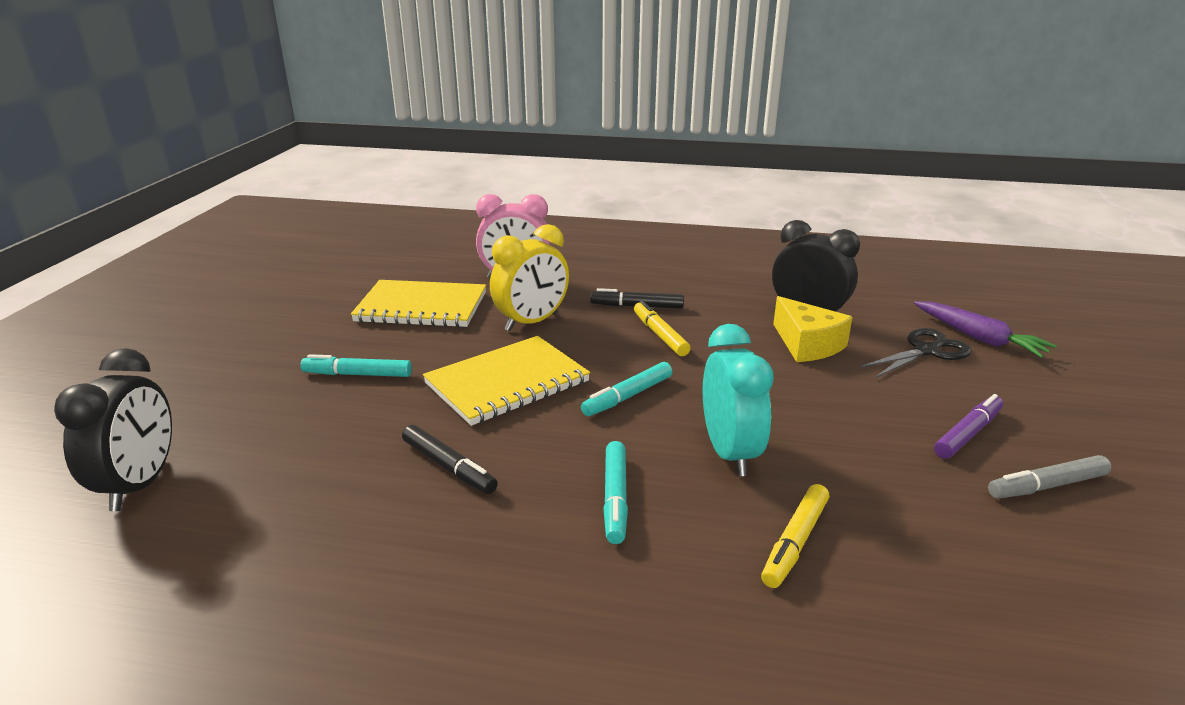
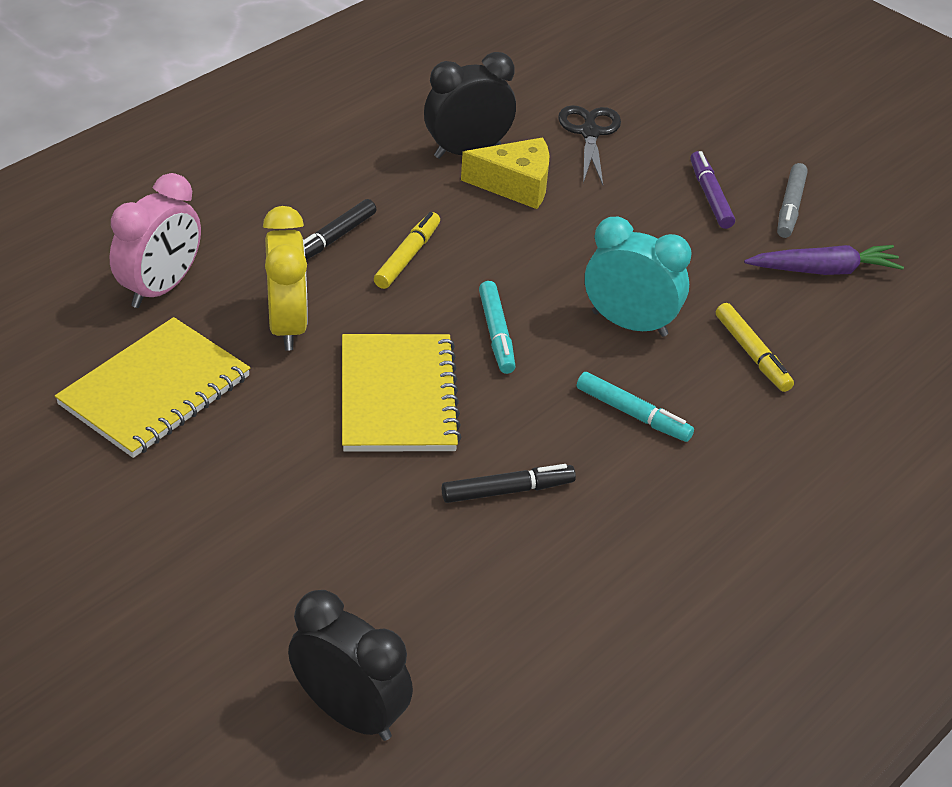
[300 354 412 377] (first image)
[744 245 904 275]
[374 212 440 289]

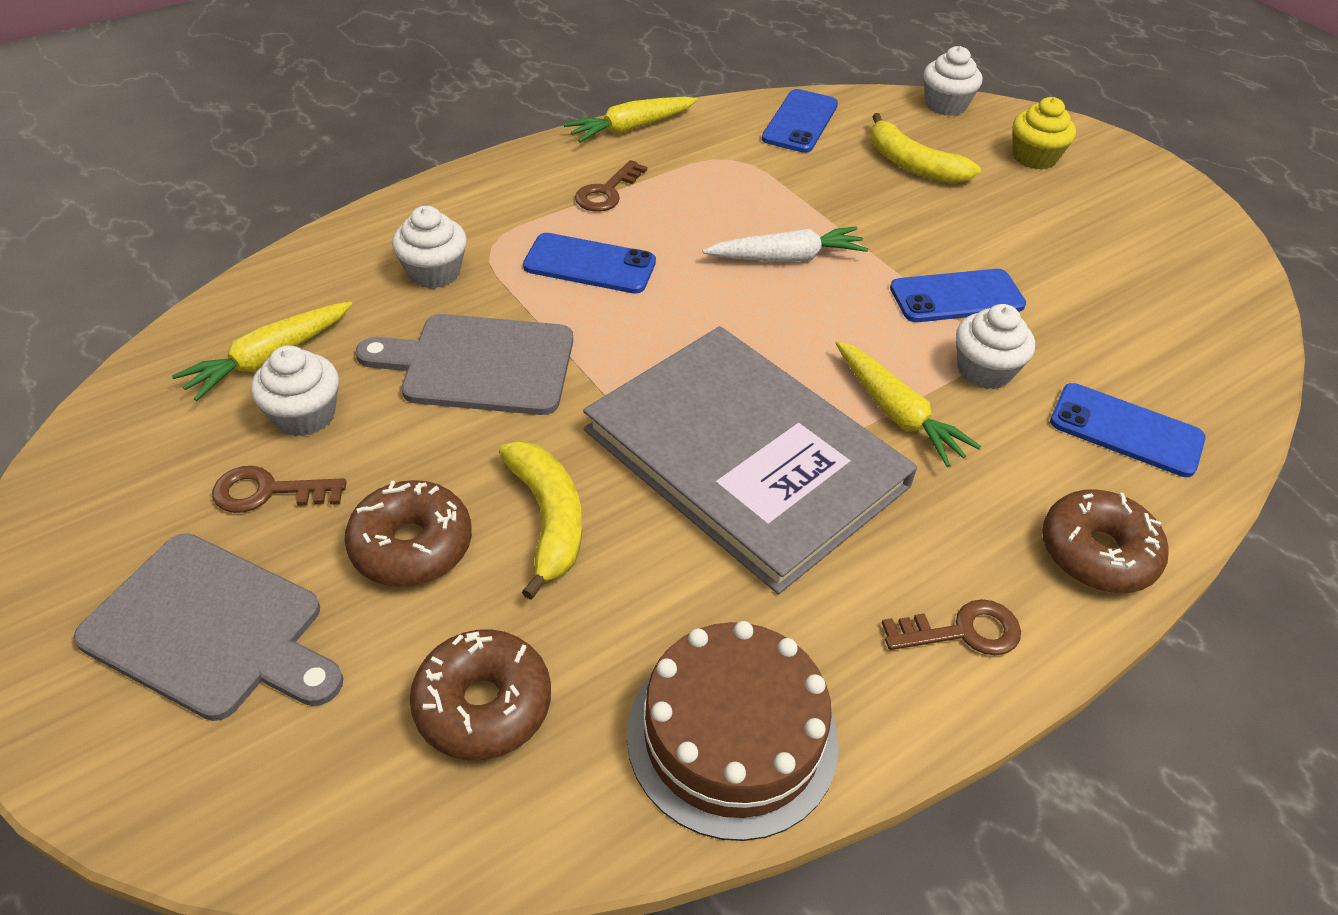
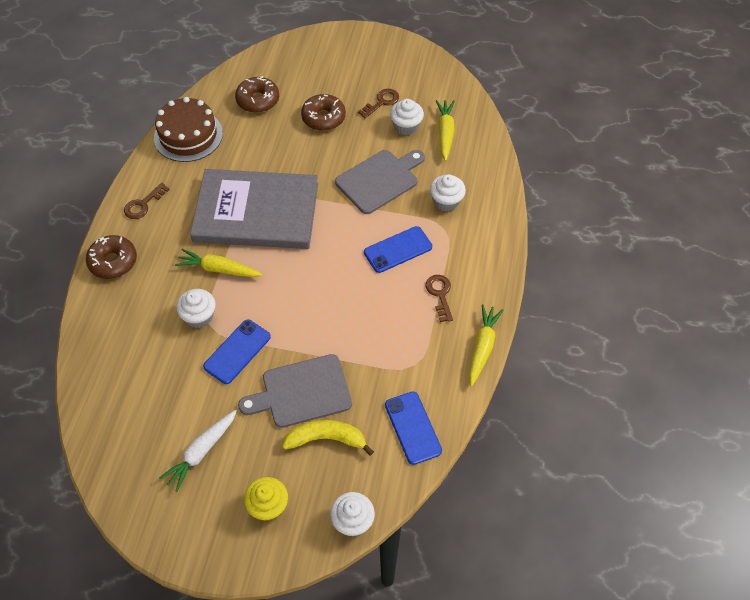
[499 441 582 600] (first image)
[1050 383 1206 477] (first image)
[238 354 352 428]
[159 410 237 492]

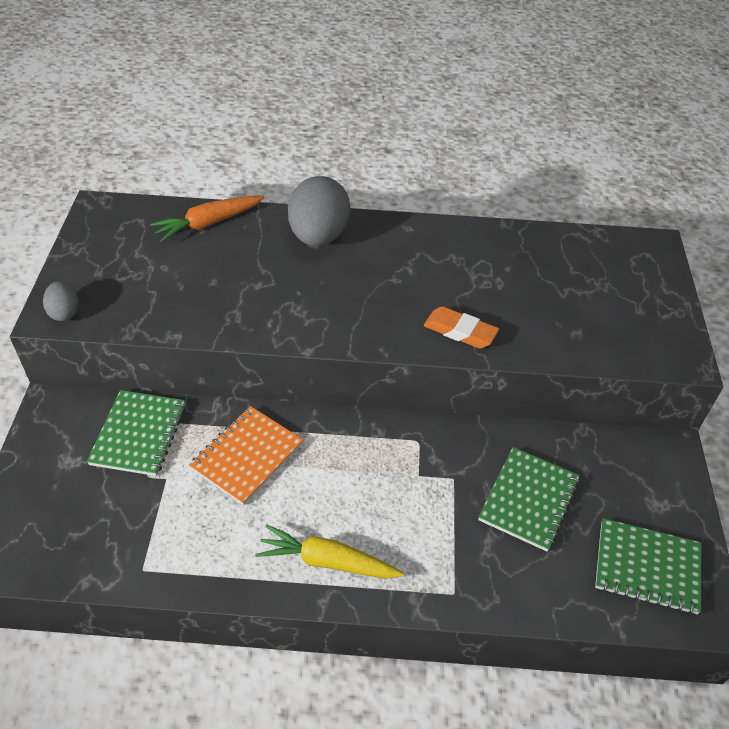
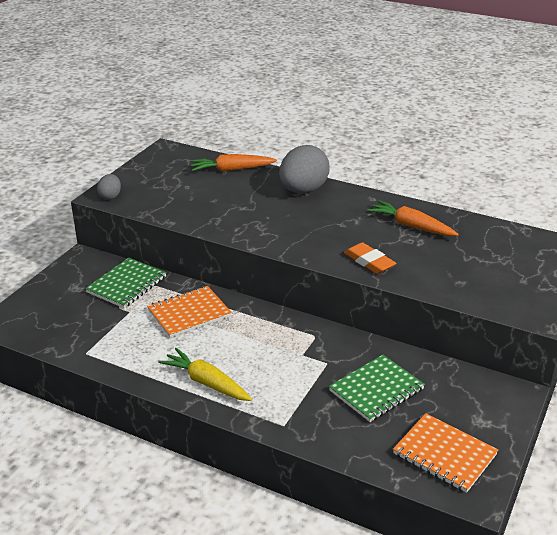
[367 200 459 236]
[393 413 498 493]

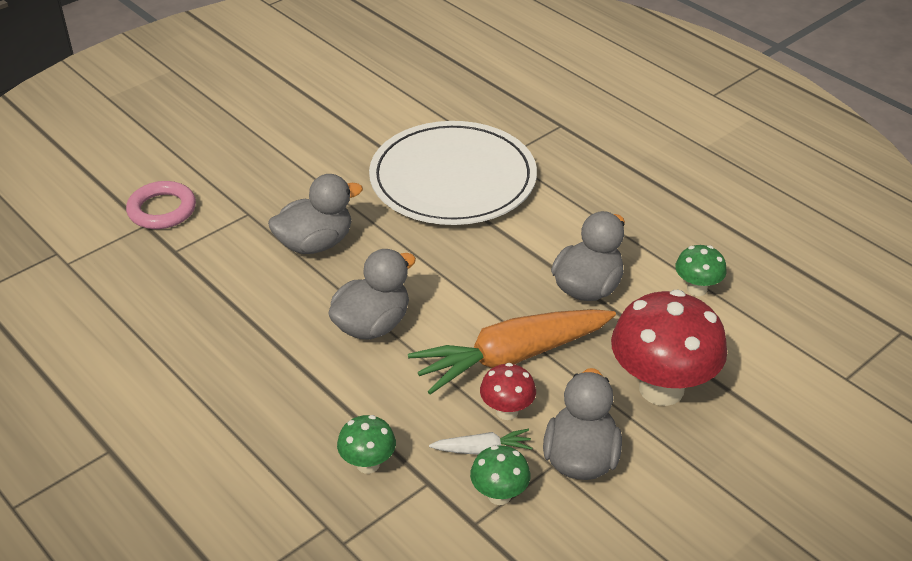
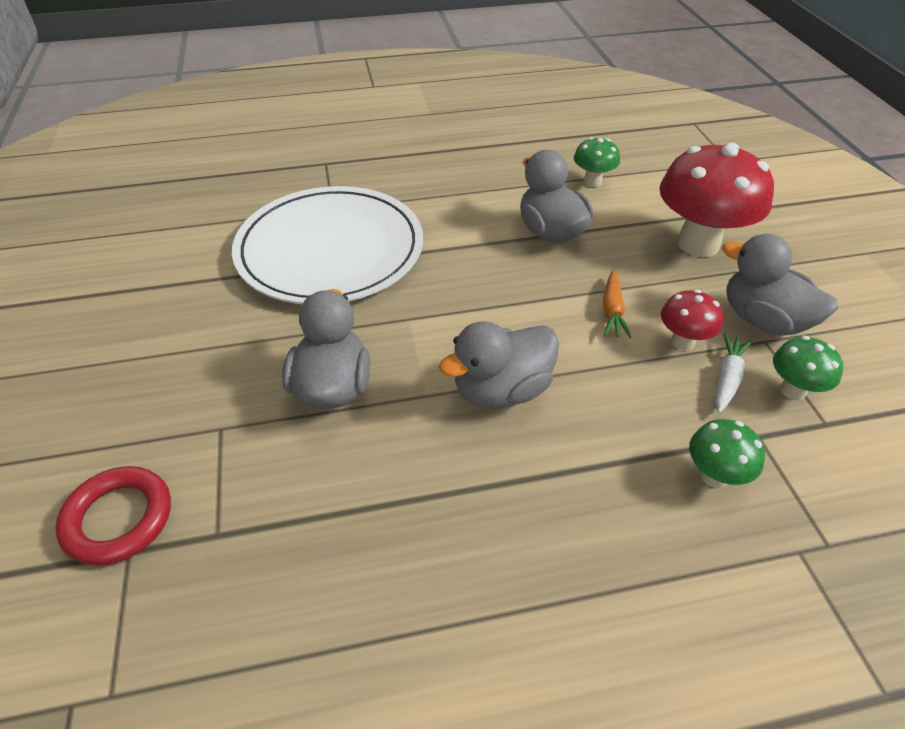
[56 466 171 565]
[439 321 559 409]
[603 270 632 338]

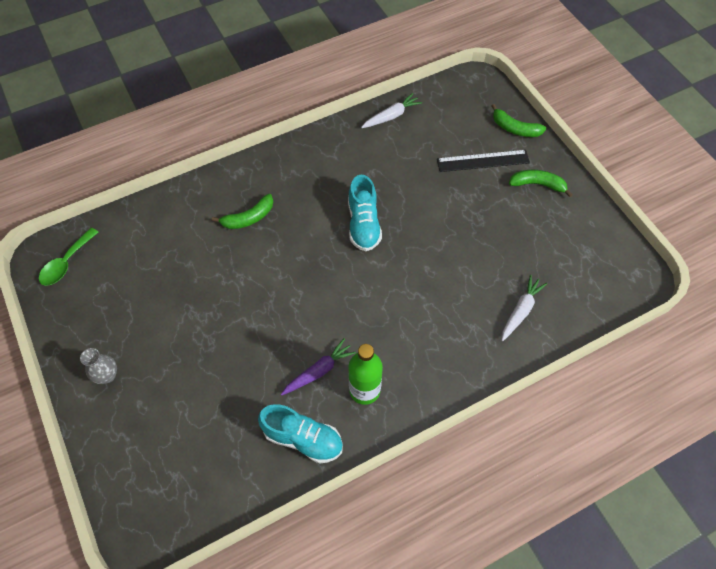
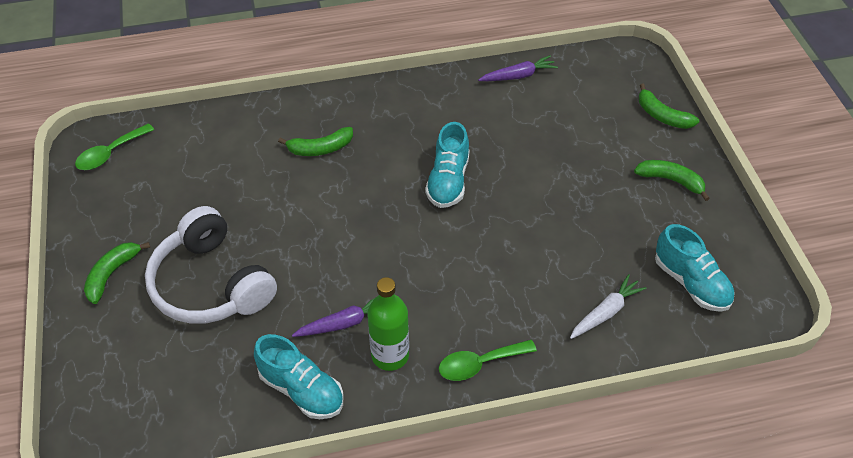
[437 150 530 172] (first image)
[145 206 277 324]
[439 340 537 381]
[655 224 735 312]
[84 242 150 304]
[478 55 558 81]

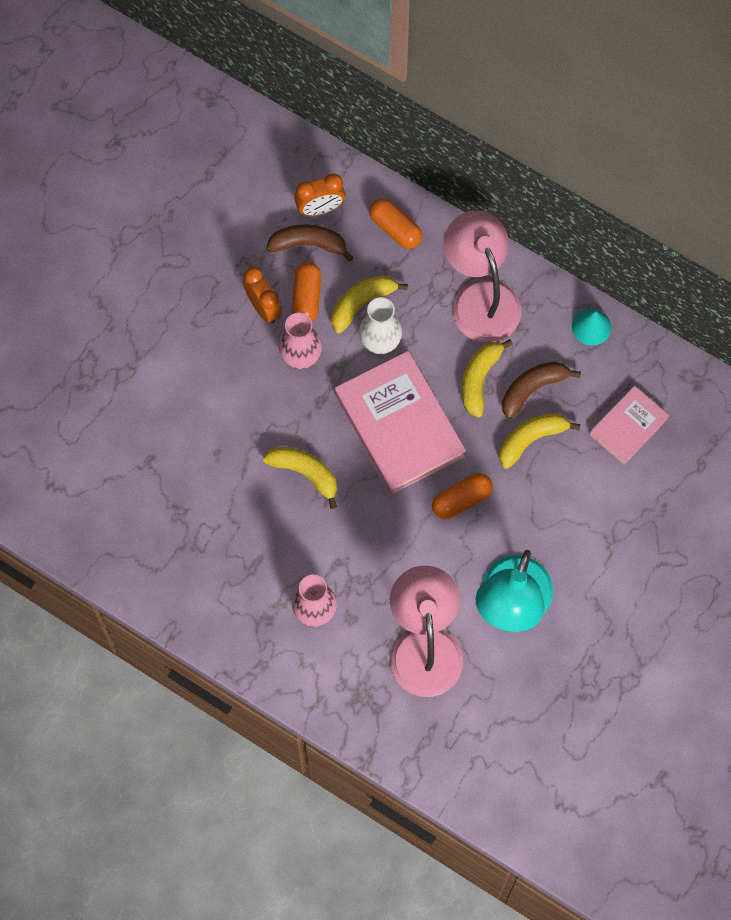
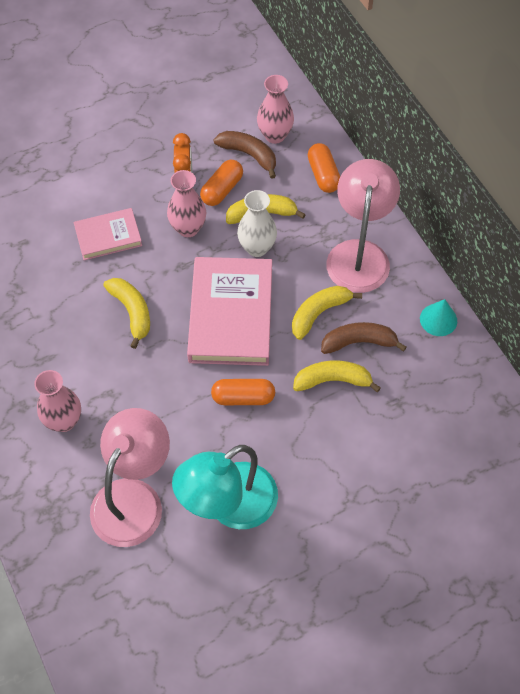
[74 208 142 260]
[257 75 294 144]

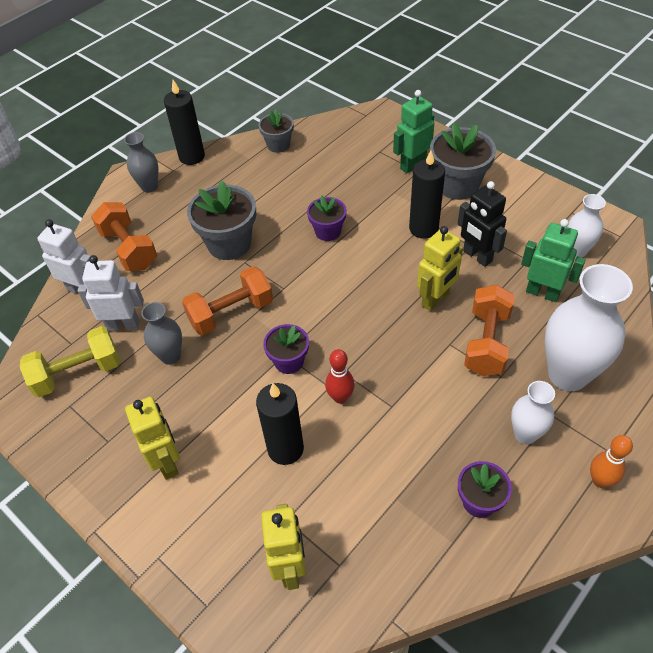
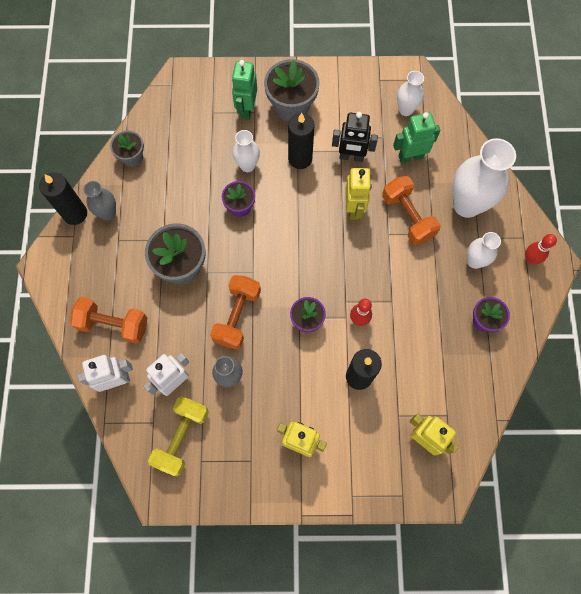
[233 130 260 172]
[83 181 116 221]
[525 234 557 264]

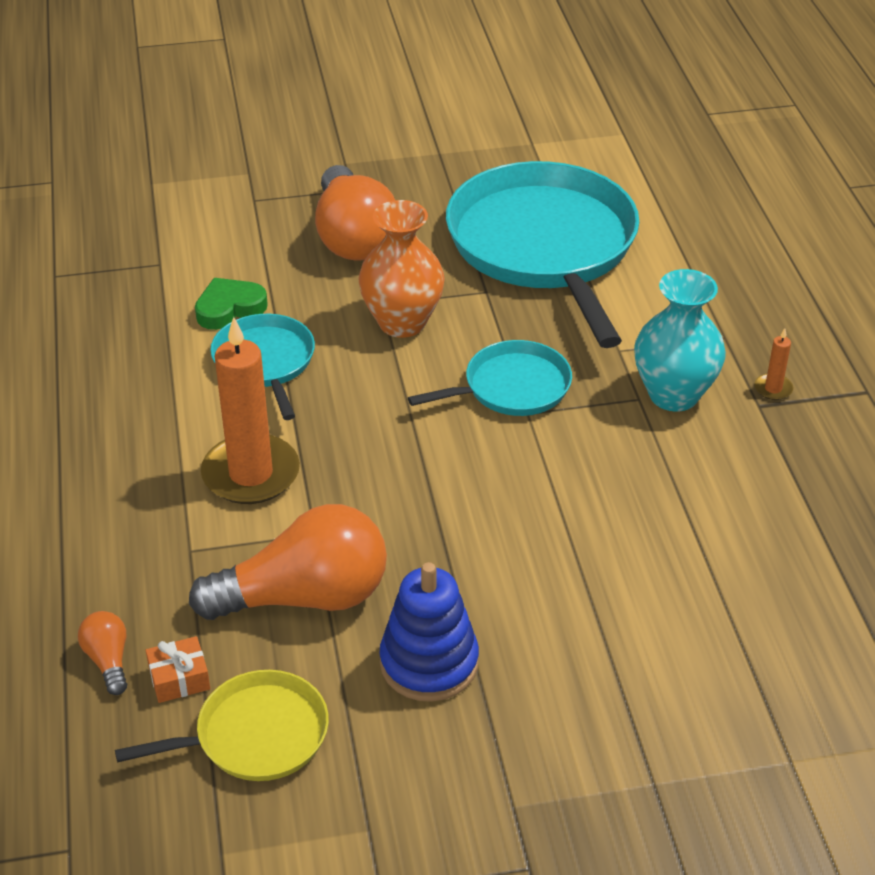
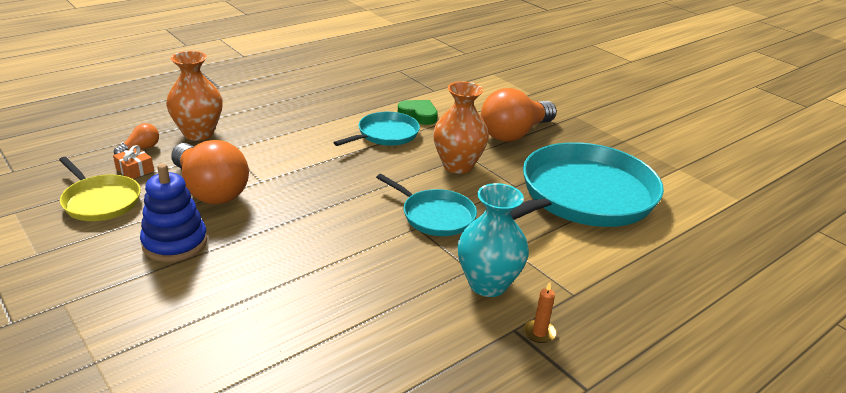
[201 317 300 504] (first image)
[166 51 223 141]

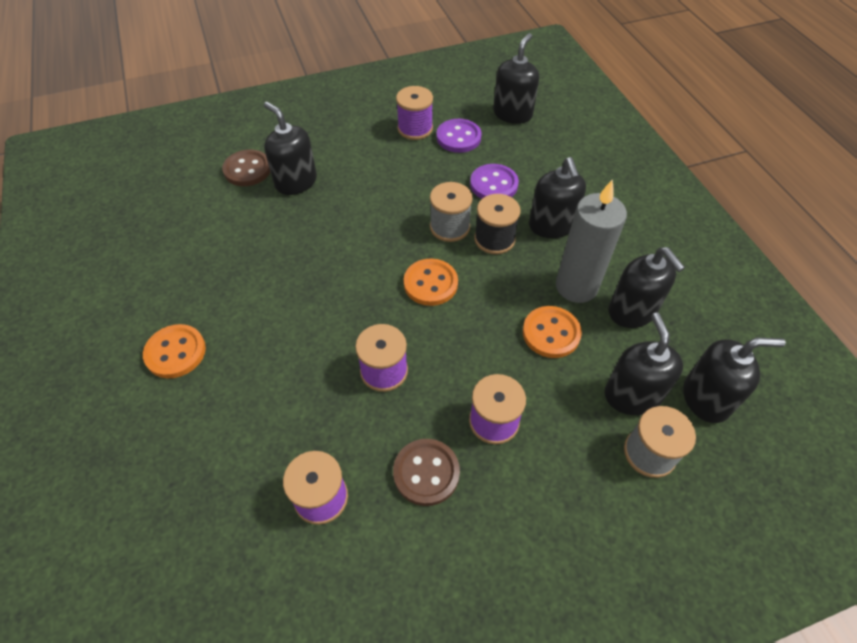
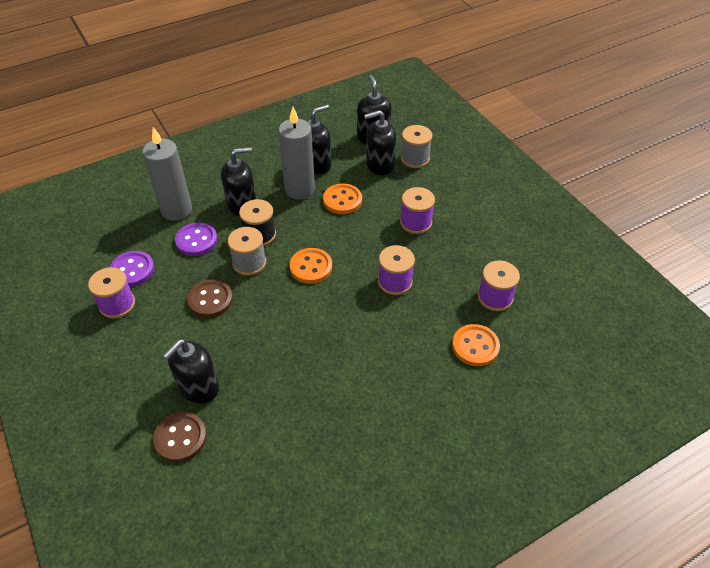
[493 33 539 124] (first image)
[142 127 192 221]
[452 324 500 366]
[187 279 233 318]

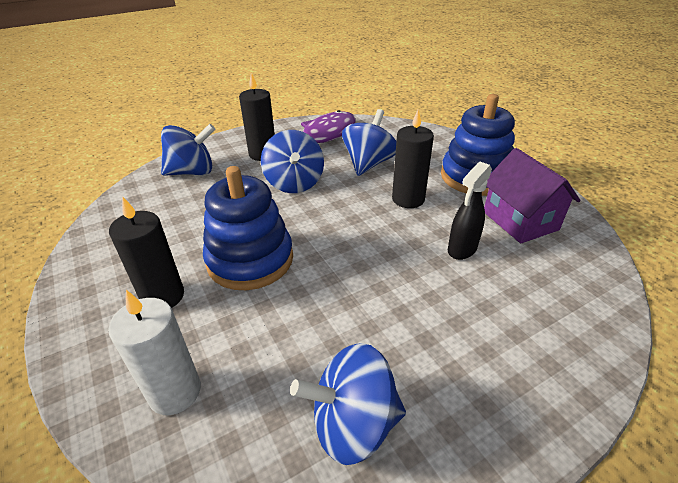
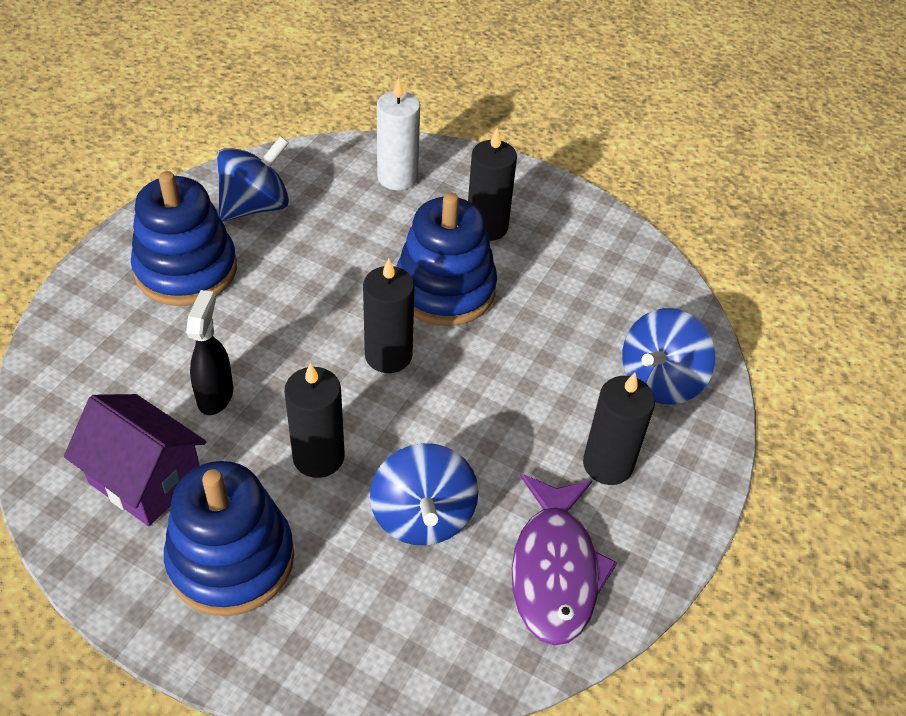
[261 130 324 193] (first image)
[131 171 237 306]
[363 258 415 373]

